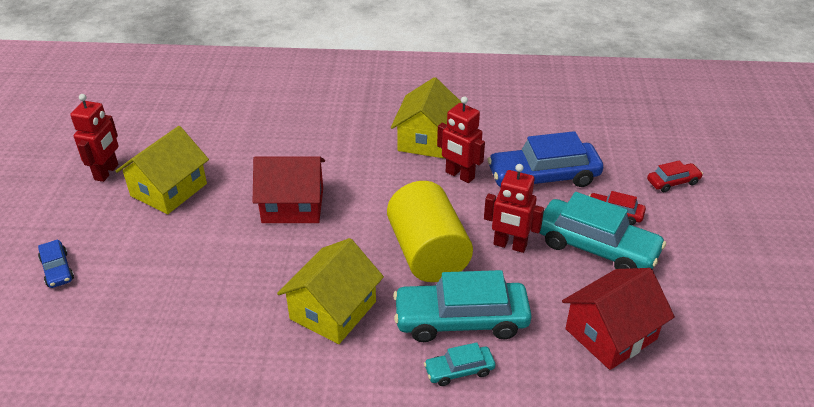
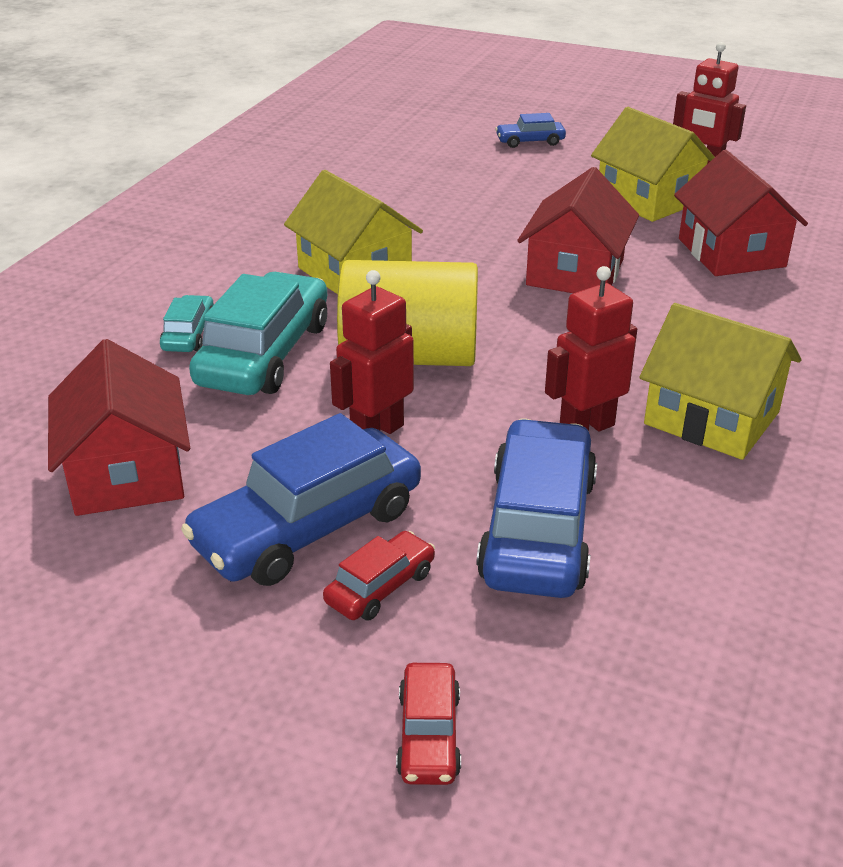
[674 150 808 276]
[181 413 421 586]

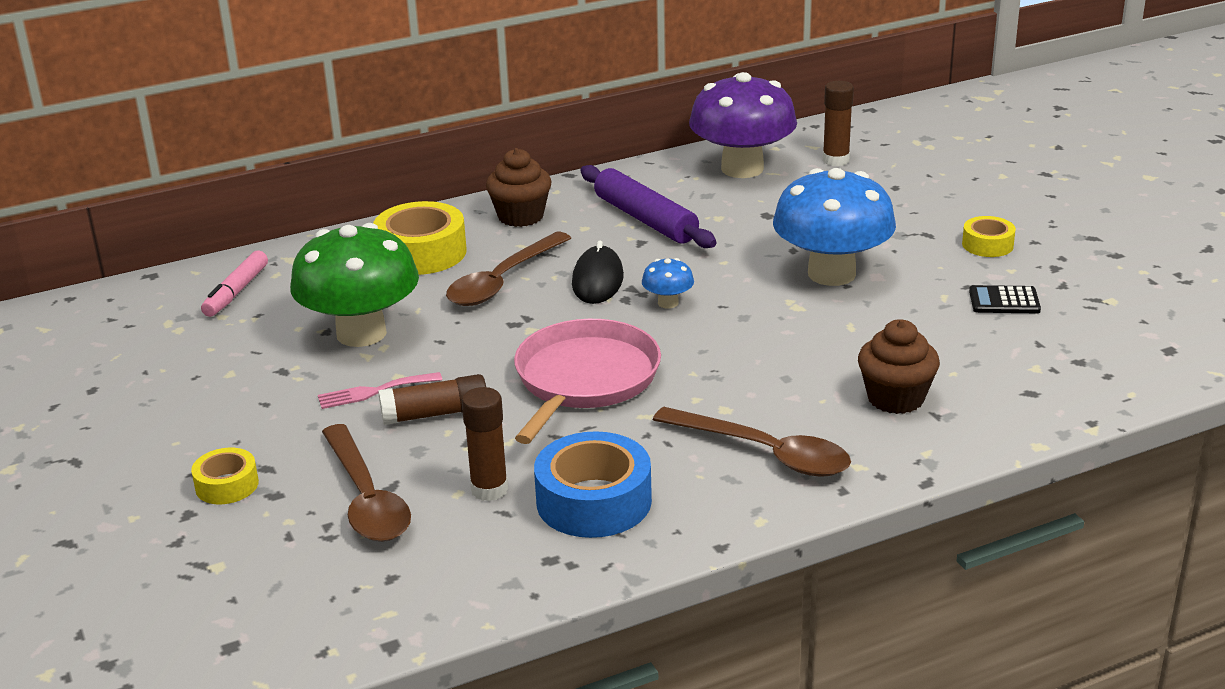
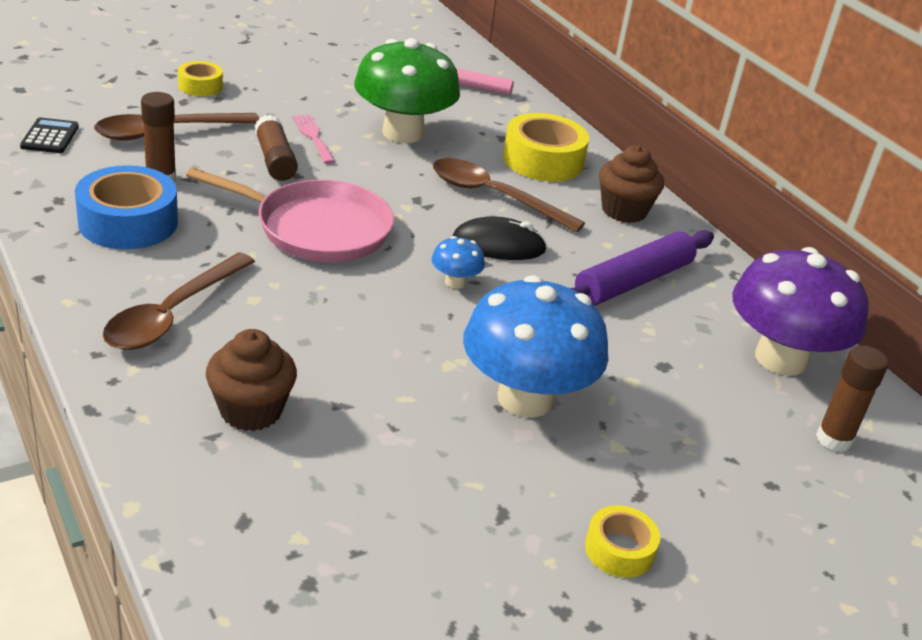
[20 118 79 153]

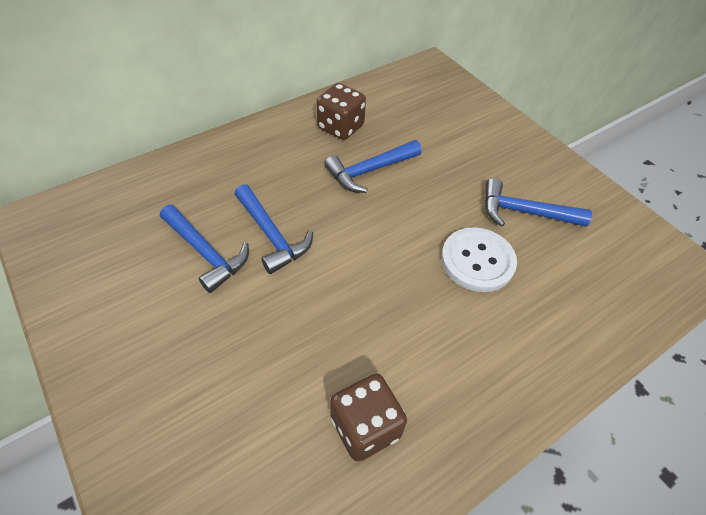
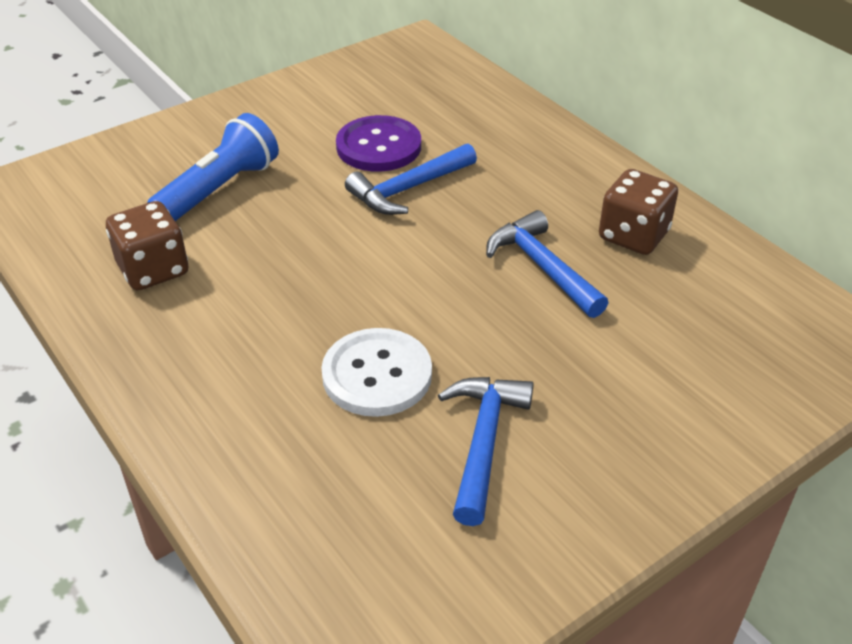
[147 113 279 221]
[336 115 421 172]

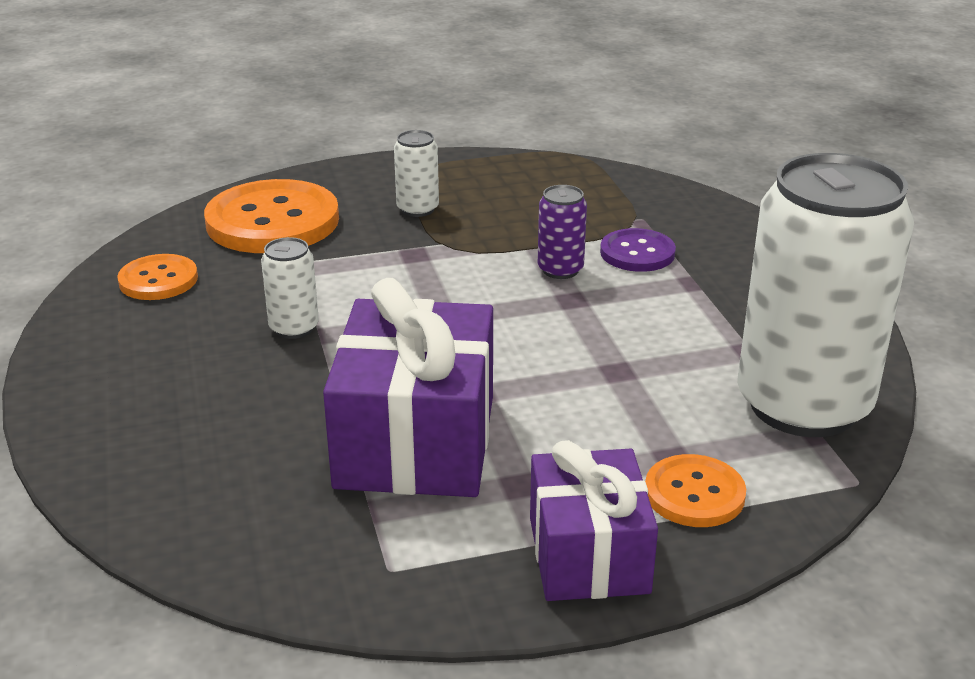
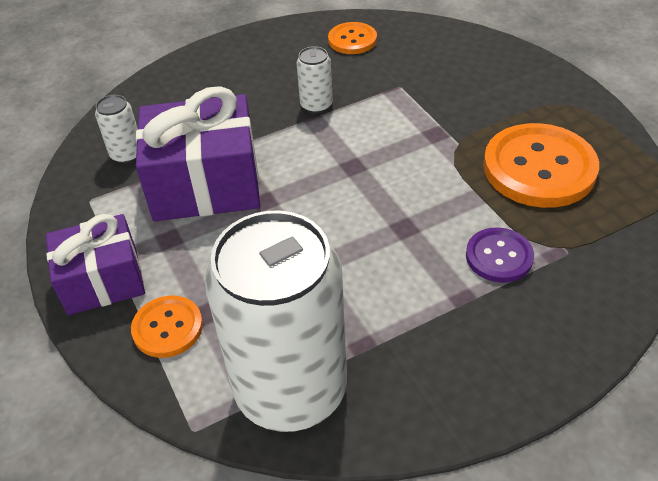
[538 185 587 279] (first image)
[483 123 599 208]
[95 95 138 164]

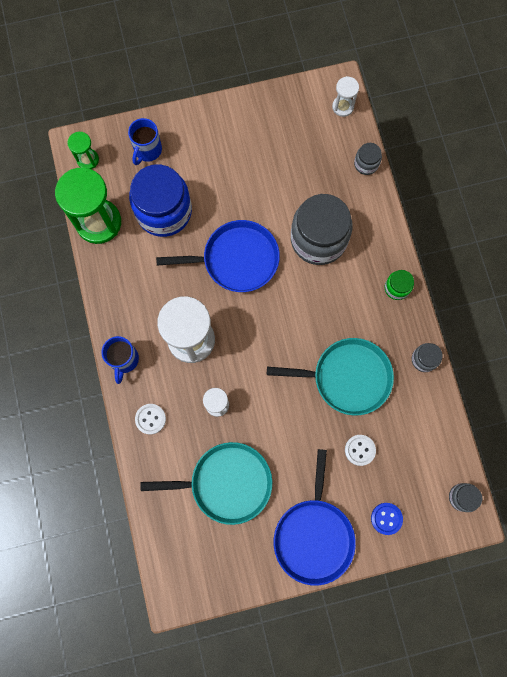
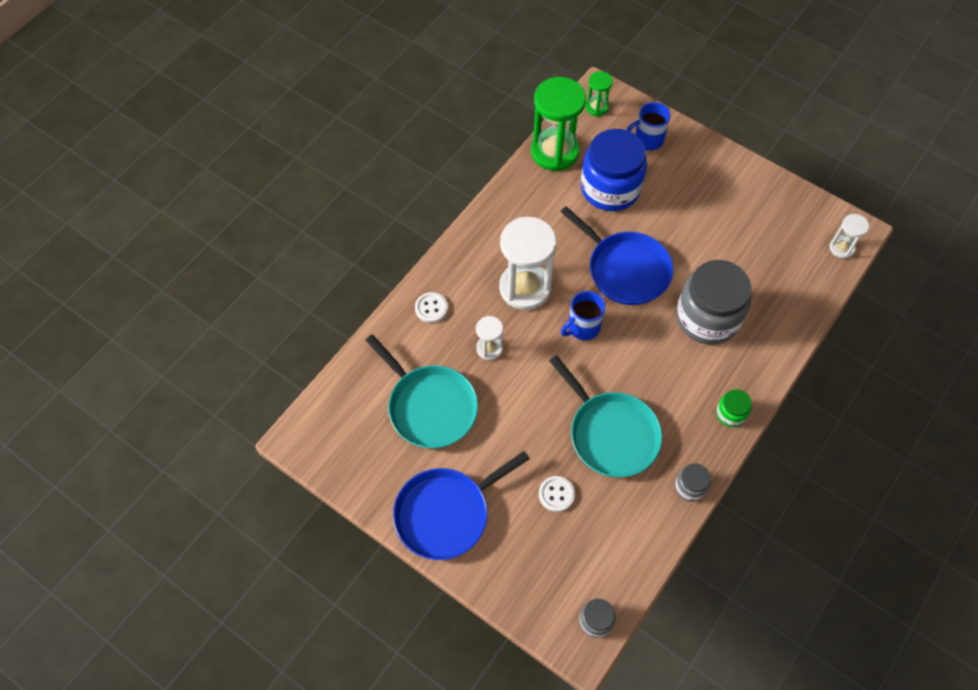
[354 143 382 175] (first image)
[371 503 403 535] (first image)
[561 291 605 340]

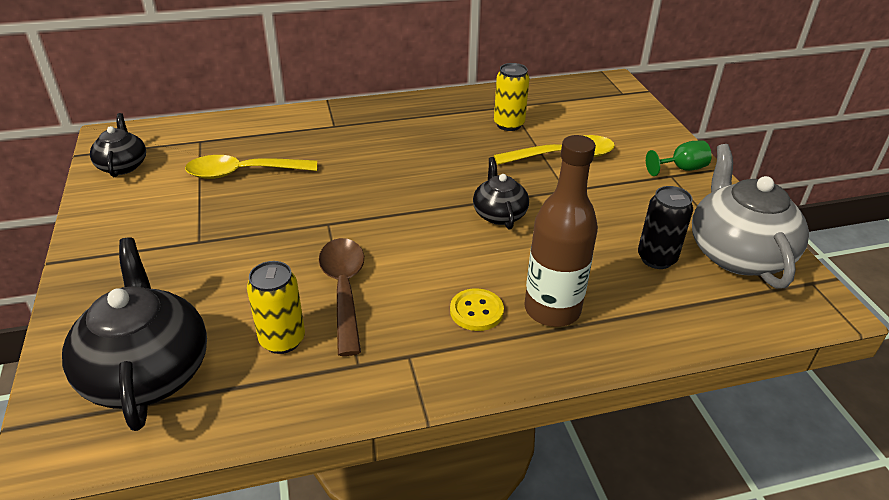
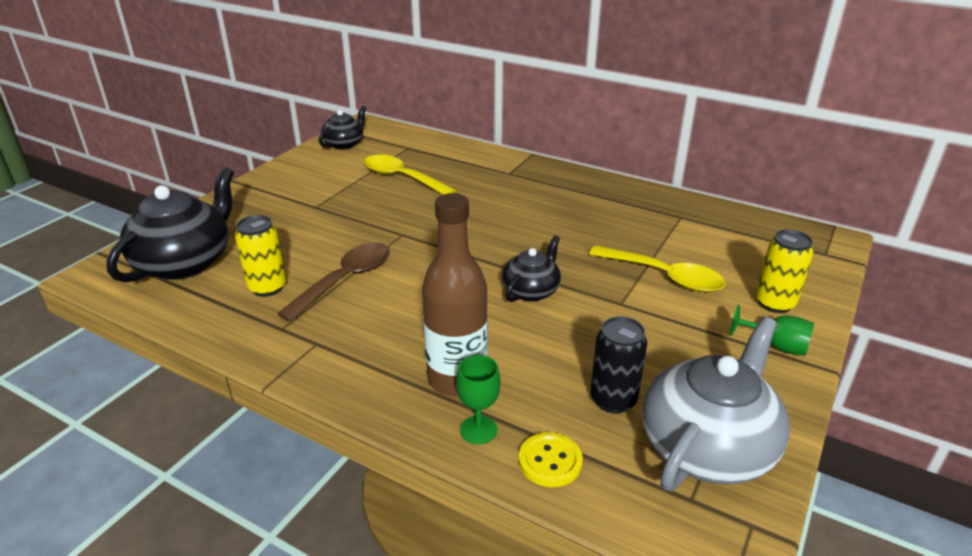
[456 355 500 444]
[519 432 583 487]
[756 229 813 313]

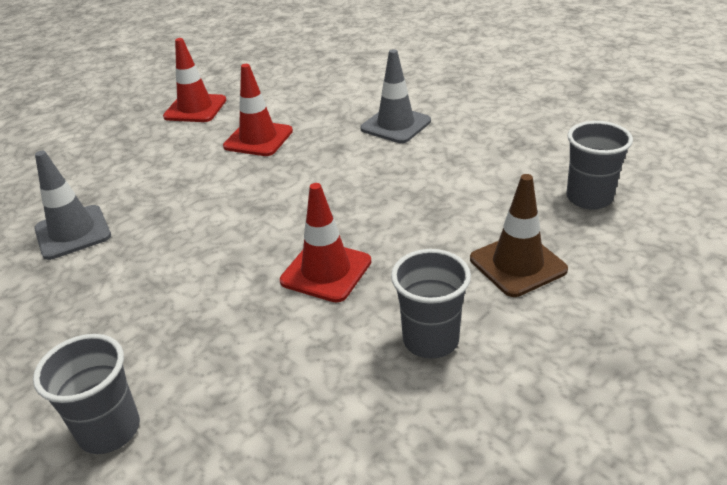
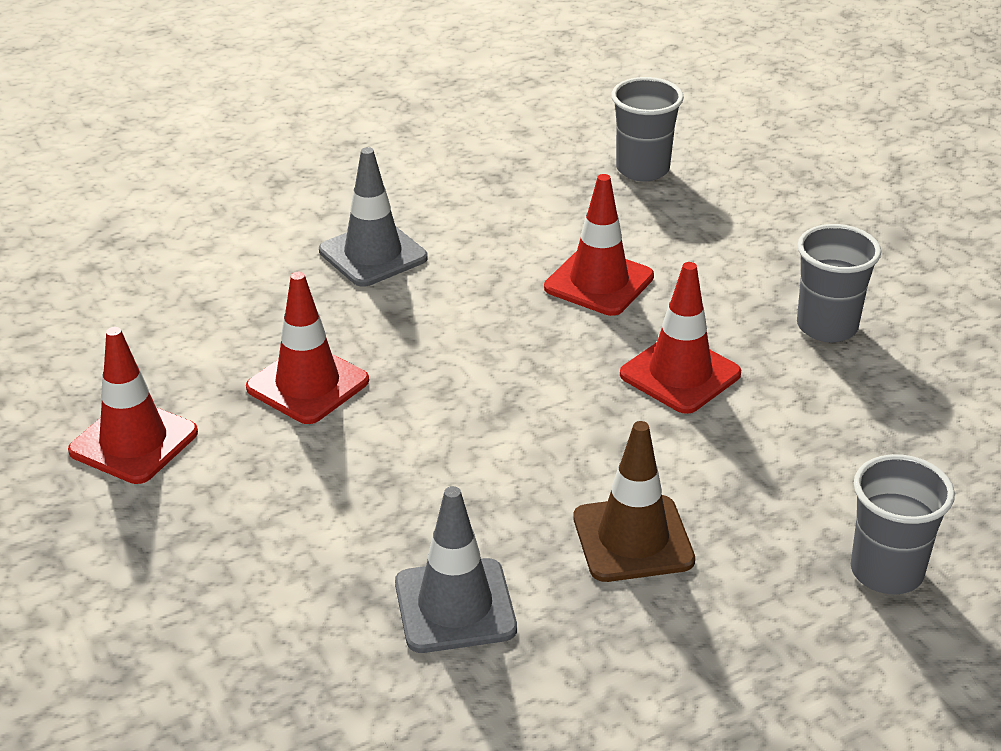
[544 174 654 316]
[573 421 695 582]

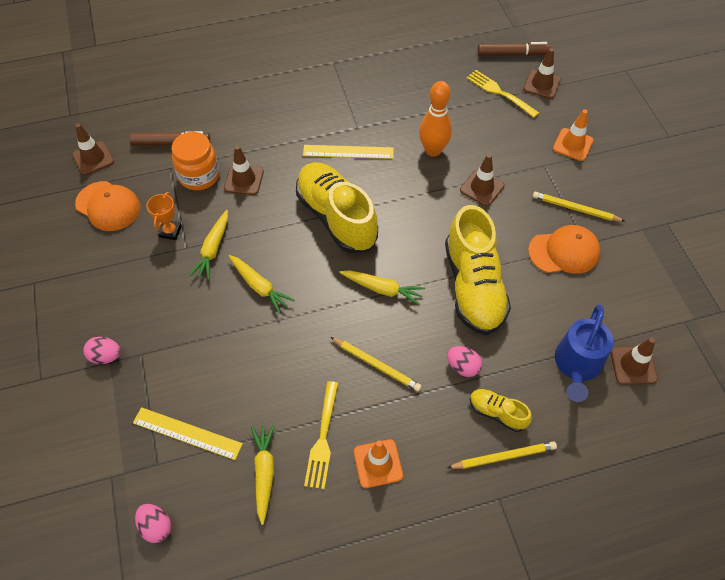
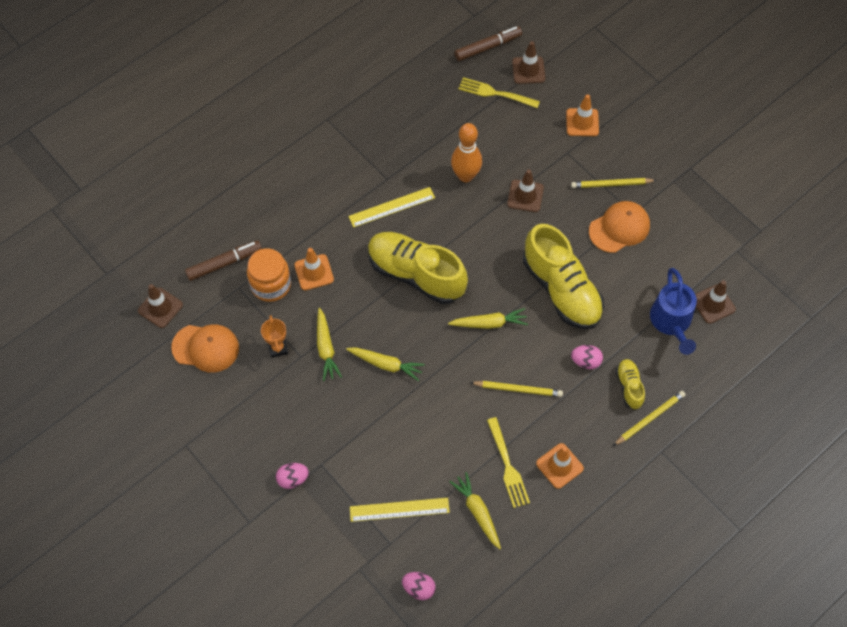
[294 248 334 290]
[616 359 645 410]

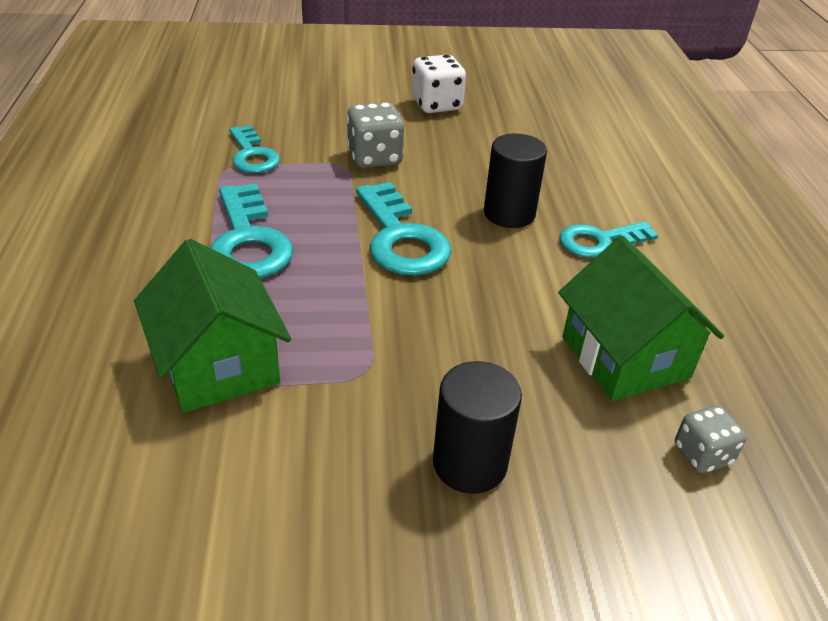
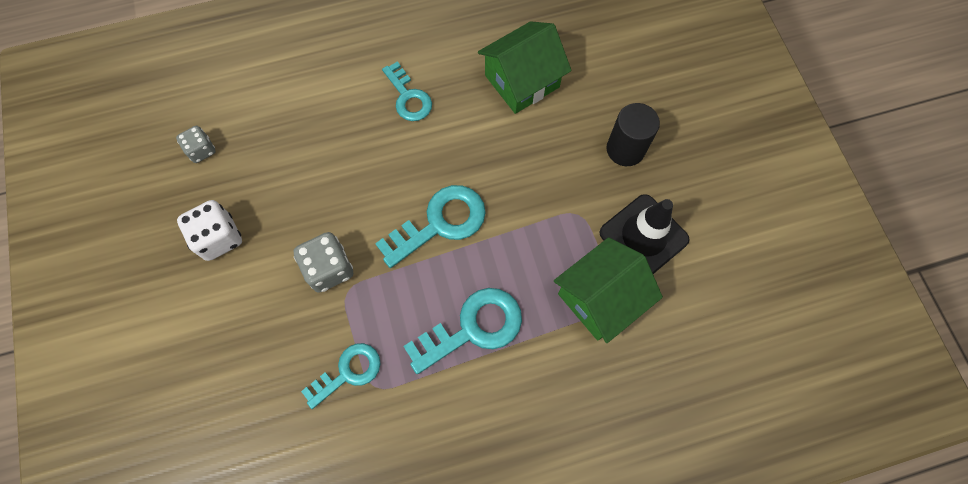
[484 134 547 228] (first image)
[600 194 690 274]
[176 126 216 163]

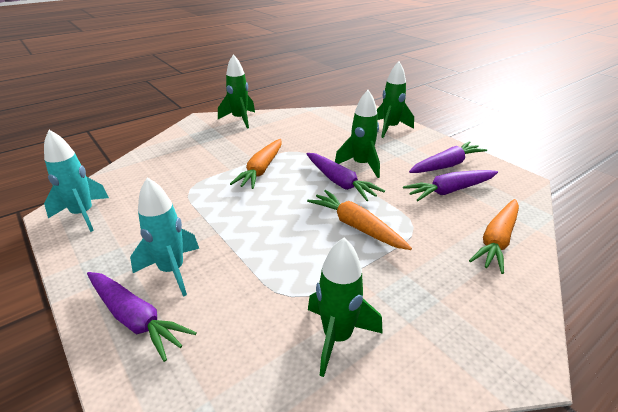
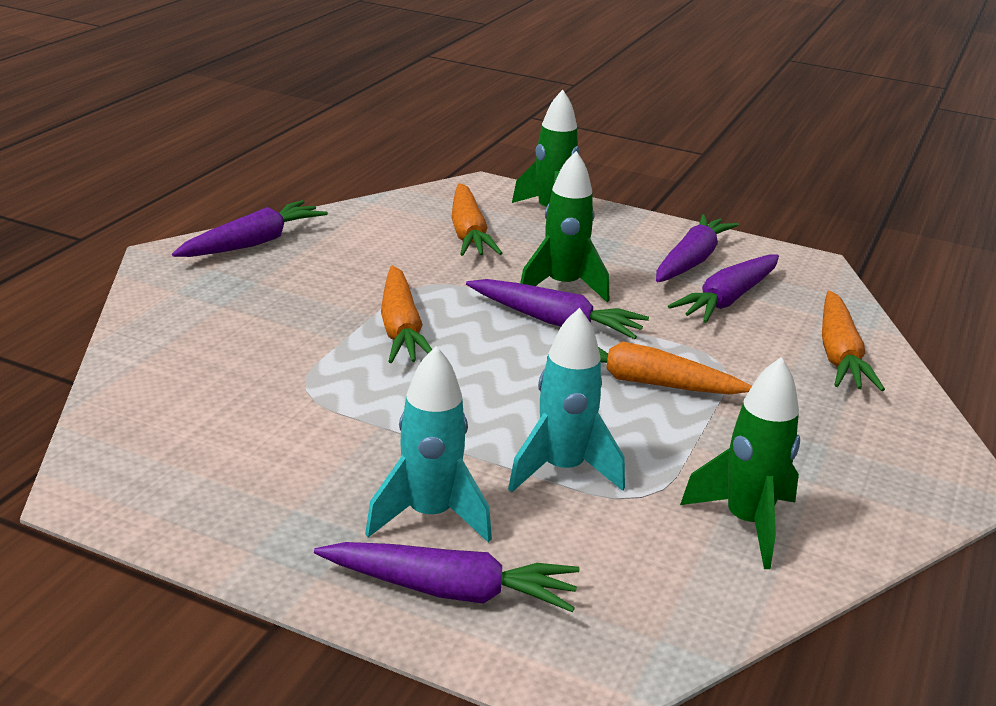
[451 183 502 256]
[508 308 625 493]
[172 200 328 257]

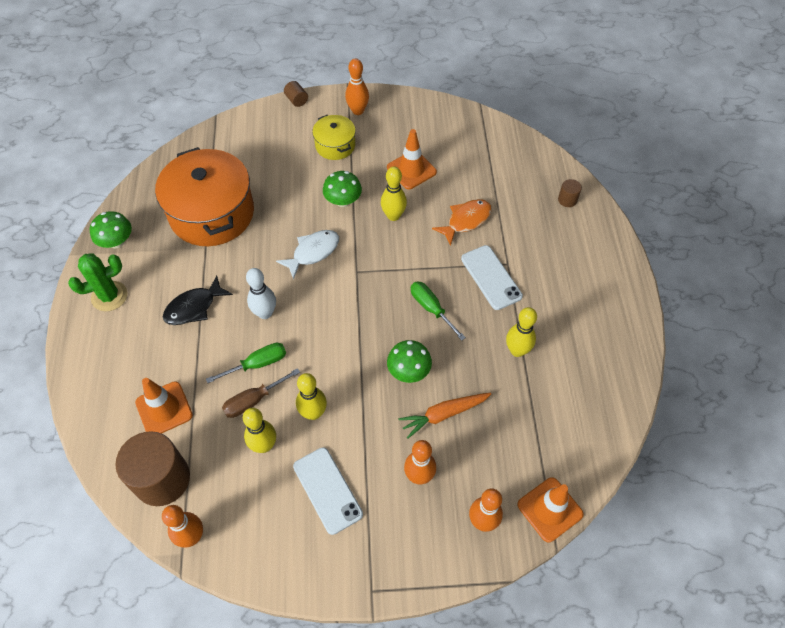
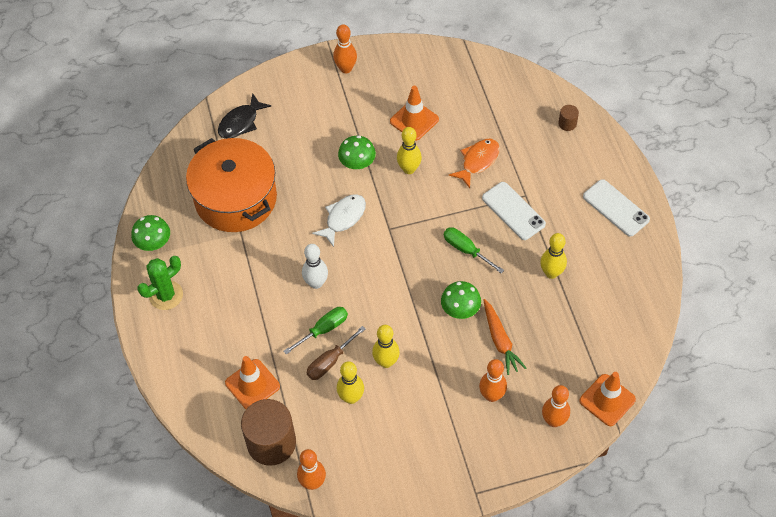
[284 81 308 107] (first image)
[312 115 356 160] (first image)
[218 93 271 139]
[583 179 650 237]
[484 299 526 375]

